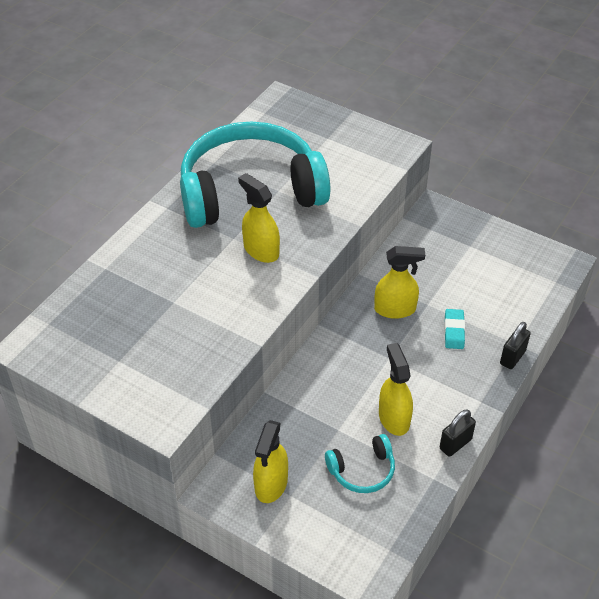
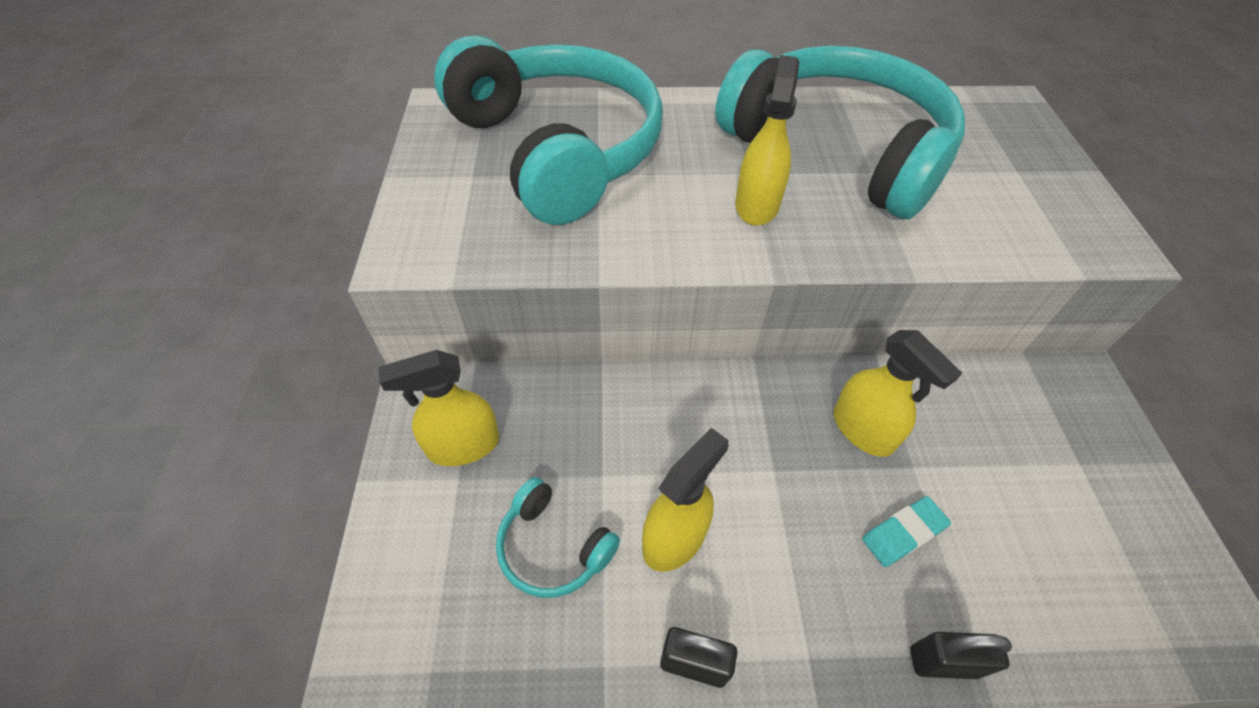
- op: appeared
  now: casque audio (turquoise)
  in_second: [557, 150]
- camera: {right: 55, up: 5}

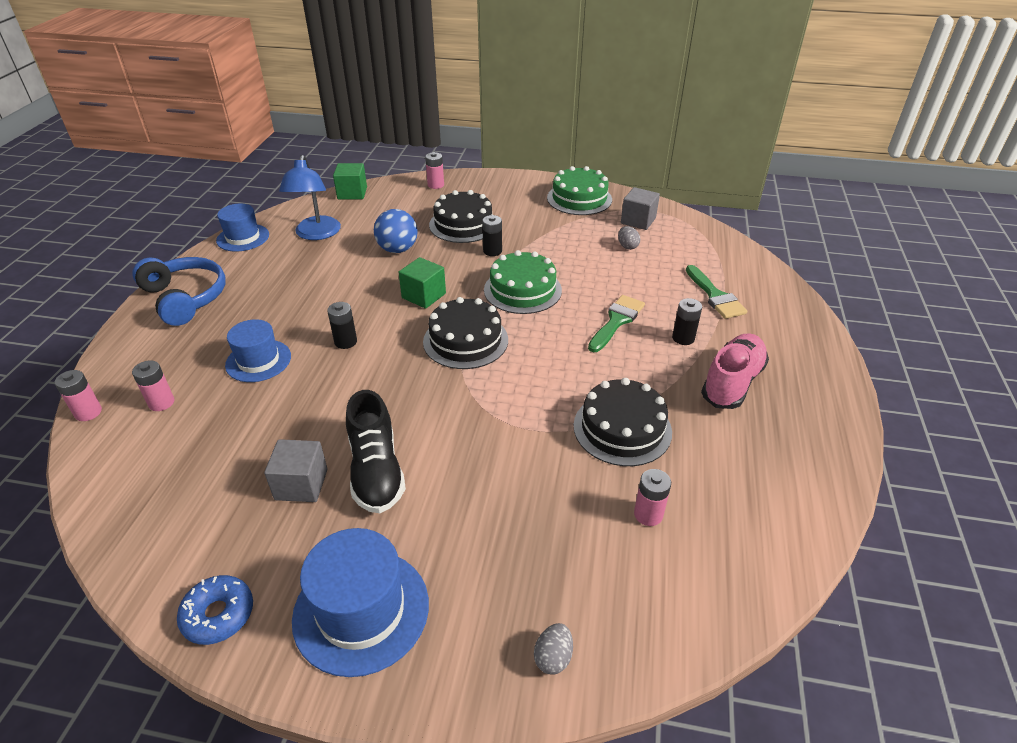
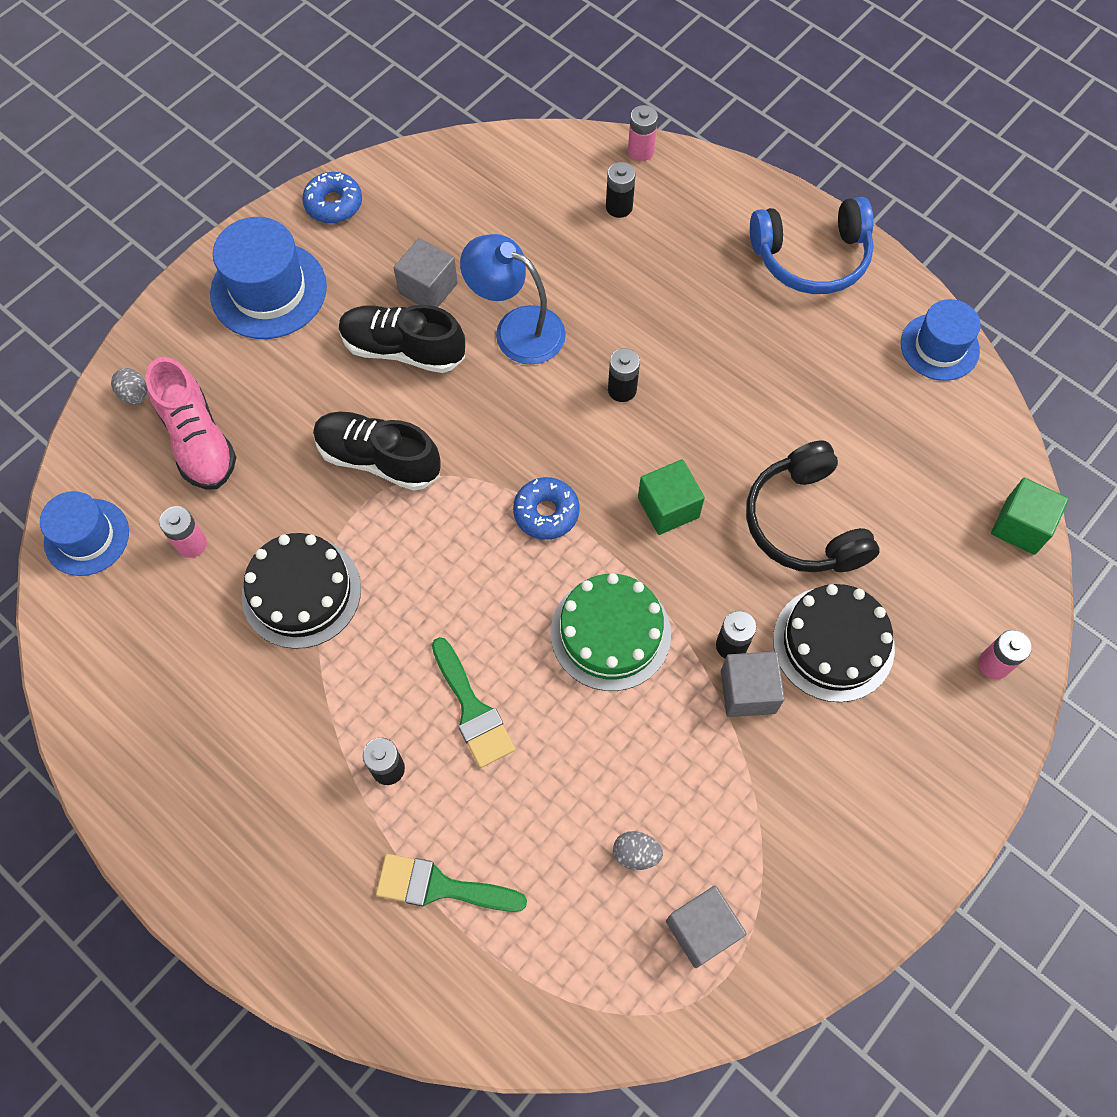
- op: colour
  was: pile (rose)
  now: pile (noir)
  in_first: [161, 403]
  in_second: [619, 207]
- op: relocated
  was: chapeau (bleu)
  in_first: [258, 361]
  in_second: [87, 537]
- op: relocated
  was: lampe (bleu)
  in_first: [316, 234]
  in_second: [516, 329]
- op: exchanged
  was: balle (bleu)
  now: casque audio (noir)
  in_first: [398, 249]
  in_second: [804, 523]
- op: exchanged
  was: gâteau (noir)
  now: beignet (bleu)
  in_first: [465, 340]
  in_second: [546, 512]
- op: missing
  was: gâteau (vert)
  in_first: [579, 198]
- op: relocated
  was: chaussure (rose)
  in_first: [732, 382]
  in_second: [198, 440]
- op: appeared
  now: chaussure (noir)
  in_second: [378, 459]
- op: appeared
  now: cube (gris)
  in_second: [748, 691]
- camera: {right: 120, up: 25}

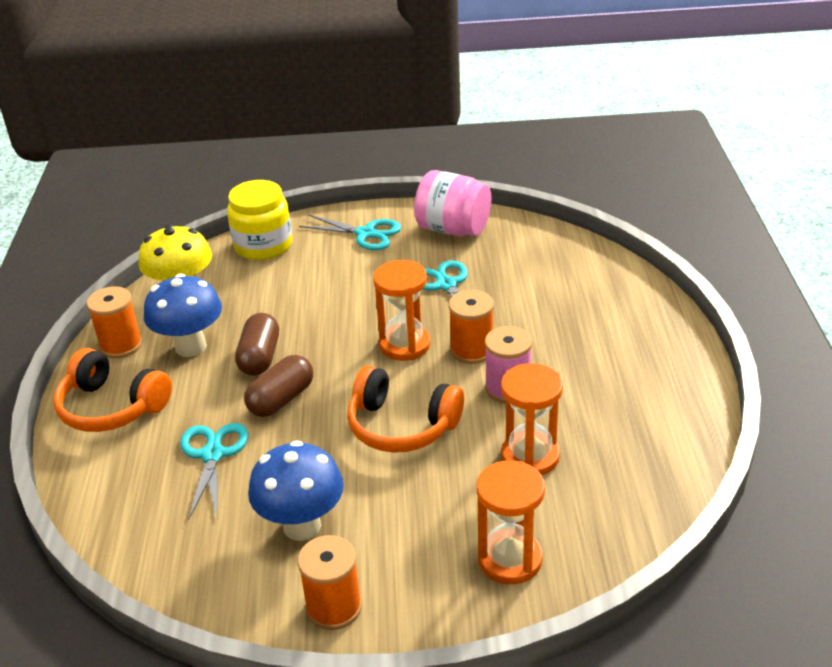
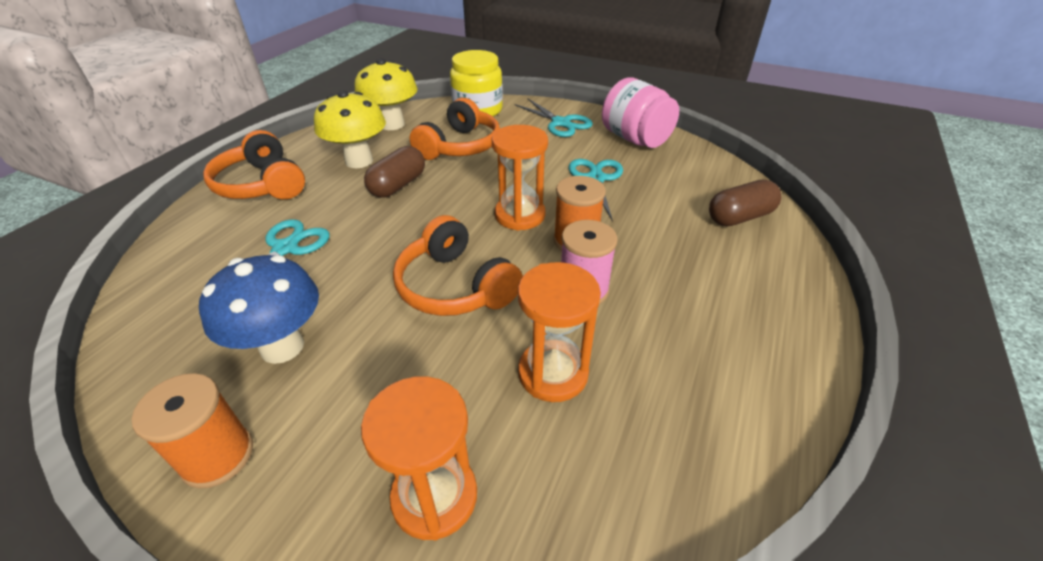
- op: missing
  was: bobine (orange)
  in_first: [121, 345]
- op: colour
  was: champignon (bleu)
  now: champignon (jaune)
  in_first: [190, 347]
  in_second: [359, 161]
- op: relocated
  was: gélule (marron)
  in_first: [281, 399]
  in_second: [739, 217]
- op: appeared
  now: casque audio (orange)
  in_second: [460, 146]
- camera: {right: 25, up: 5}

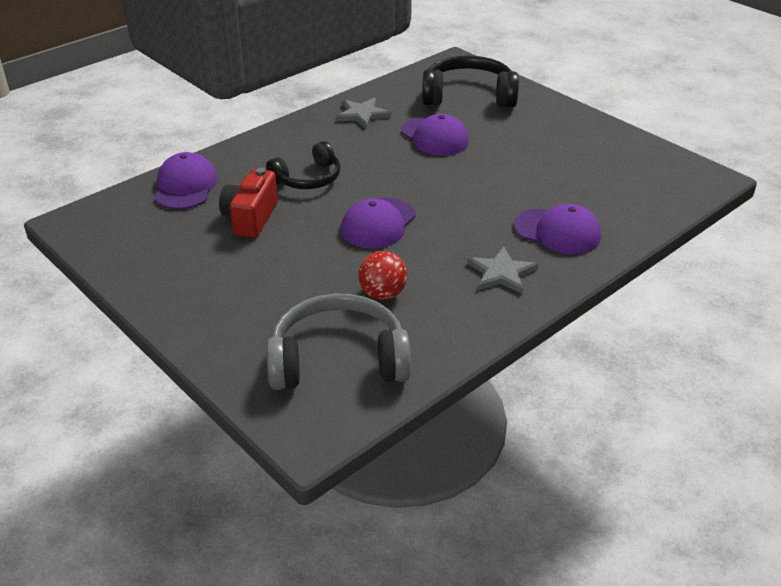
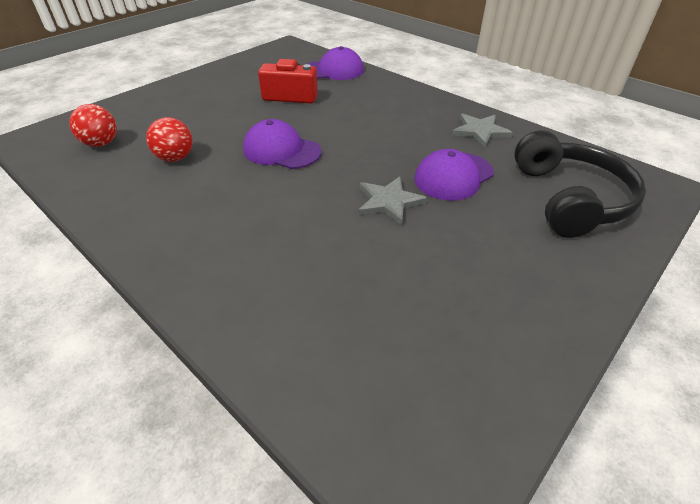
- op: missing
  was: casque audio (noir)
  in_first: [308, 178]
- op: exchanged
  was: casque audio (gris)
  now: balle (rouge)
  in_first: [338, 360]
  in_second: [101, 144]
- op: relocated
  was: étoile (gris)
  in_first: [501, 273]
  in_second: [389, 202]
- op: missing
  was: casquette (violet)
  in_first: [557, 232]
- camera: {right: 85, up: 5}

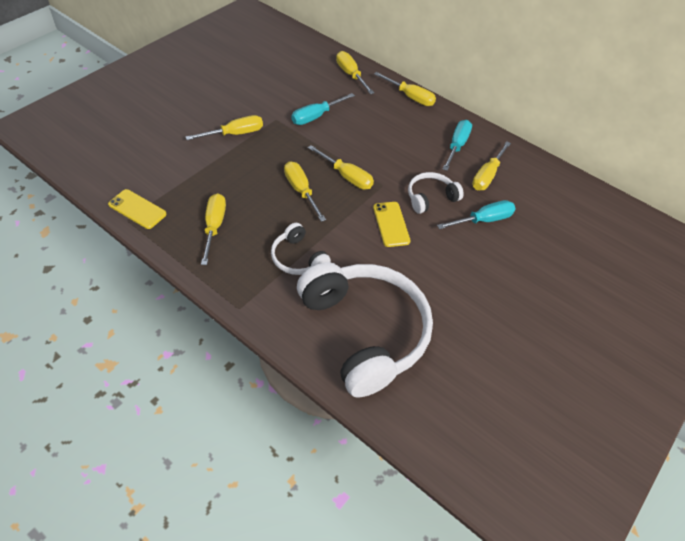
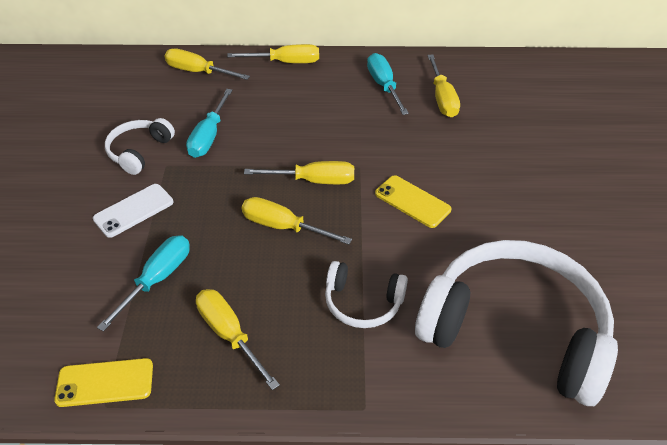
- op: exchanged
  was: tournevis (jaune)
  now: téléphone (blanc)
  in_first: [235, 134]
  in_second: [134, 210]
- op: relocated
  was: casque audio (blanc)
  in_first: [430, 198]
  in_second: [139, 151]
- op: relocated
  was: tournevis (turquoise)
  in_first: [483, 220]
  in_second: [157, 279]
- camera: {right: -35, up: -5}

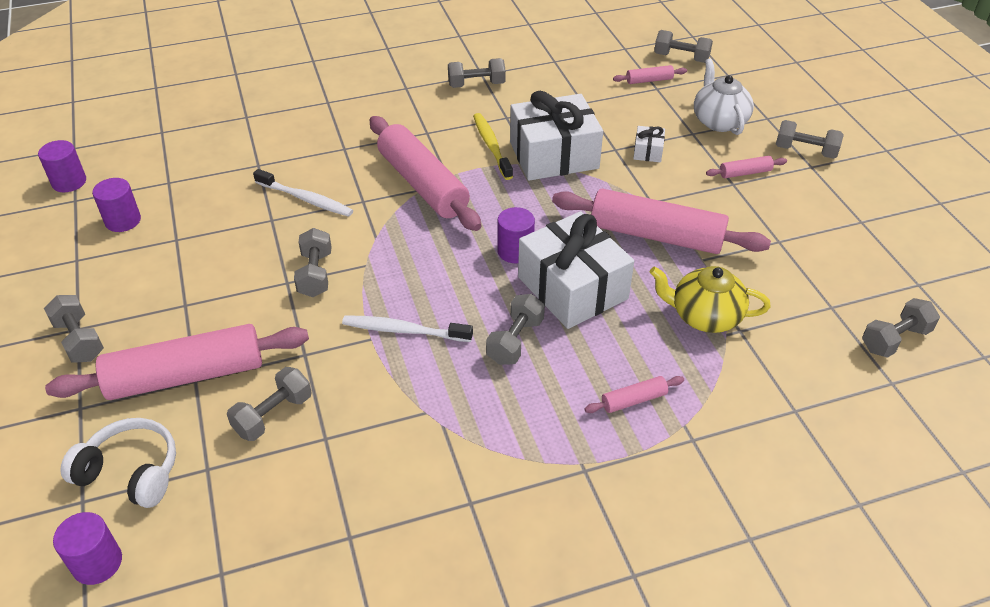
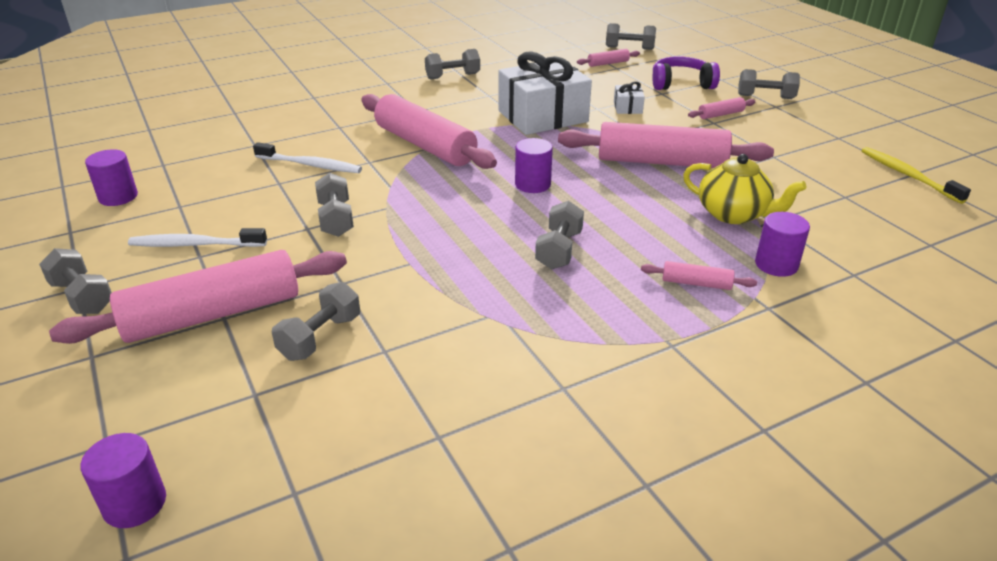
- op: relocated
  was: cylindre (violet)
  in_first: [69, 182]
  in_second: [776, 265]
- op: missing
  was: casque audio (blanc)
  in_first: [131, 472]
- op: relocated
  was: brosse à dents (blanc)
  in_first: [404, 330]
  in_second: [195, 244]
- op: relocated
  was: brosse à dents (jaune)
  in_first: [491, 146]
  in_second: [907, 175]
- op: missing
  was: cadeau (blanc)
  in_first: [572, 288]
- op: spun
  was: rouleau à pâtisserie (rose)
  in_first: [633, 400]
  in_second: [696, 283]
  clockwise: 45
- op: spun
  was: théière (jaune)
  in_first: [704, 316]
  in_second: [733, 214]
  clockwise: -150
- op: exchanged
  was: théière (blanc)
  now: casque audio (violet)
  in_first: [719, 121]
  in_second: [681, 84]
- op: missing
  was: haltère (gris)
  in_first: [895, 339]
- camera: {right: -10, up: -10}

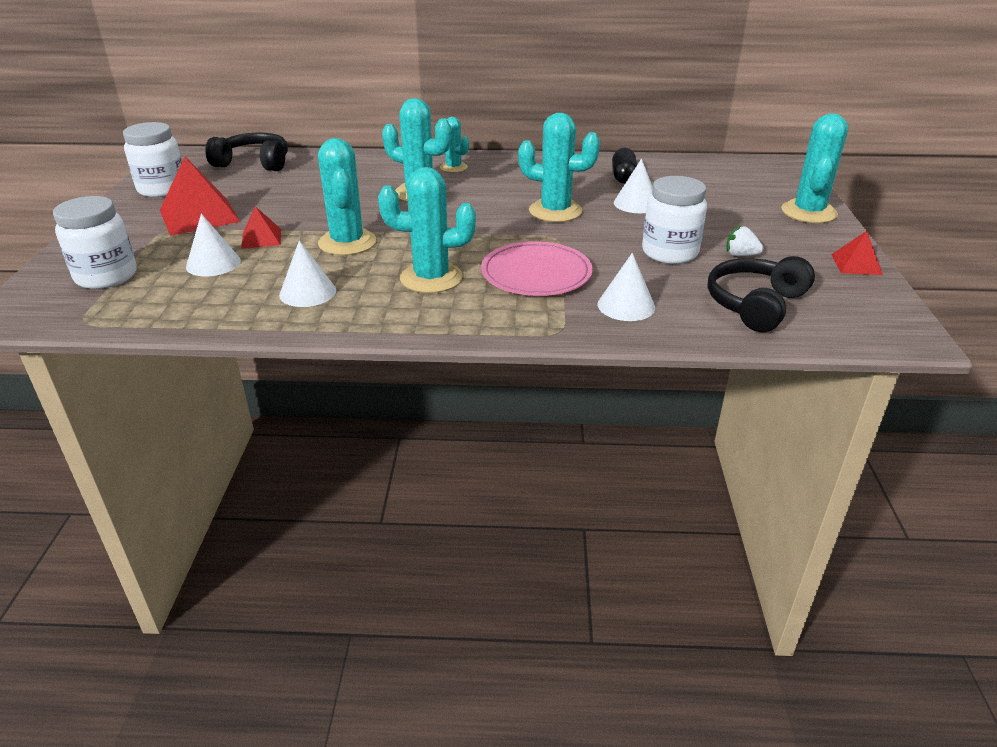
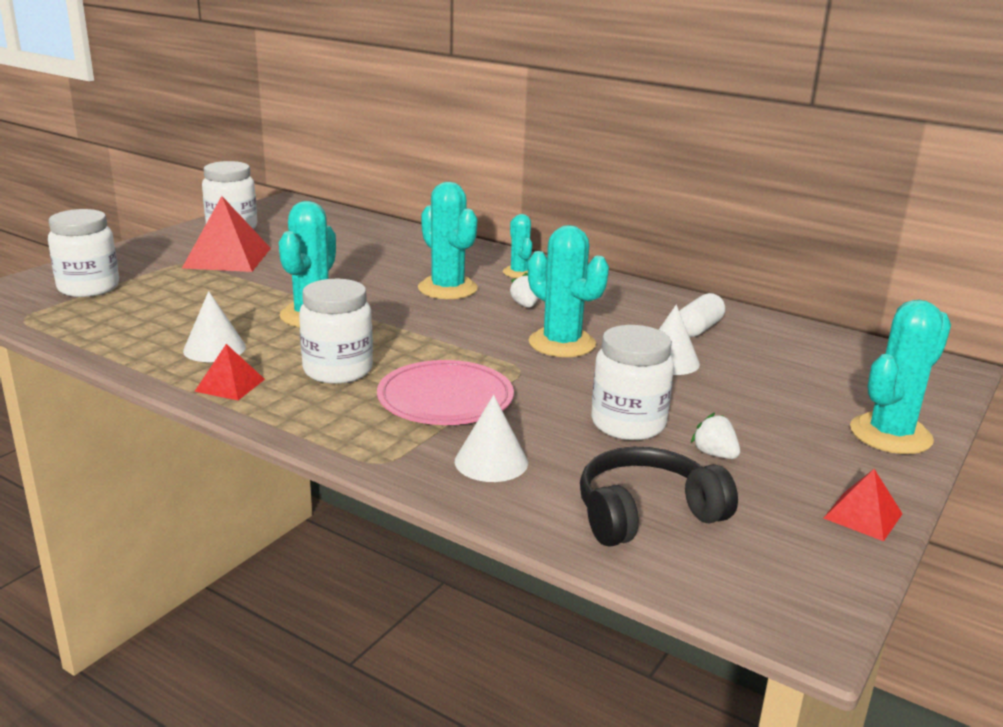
- op: missing
  was: cône (blanc)
  in_first: [213, 263]
- op: missing
  was: casque audio (noir)
  in_first: [254, 163]
- op: relocated
  was: pyramide (rouge)
  in_first: [261, 238]
  in_second: [230, 385]
- op: exchanged
  was: cactus (turquoise)
  now: bocal (blanc)
  in_first: [431, 278]
  in_second: [338, 370]
- op: colour
  was: gélule (noir)
  now: gélule (blanc)
  in_first: [623, 176]
  in_second: [698, 329]
- op: appeared
  now: fraise (blanc)
  in_second: [525, 305]
- camera: {right: 30, up: -10}

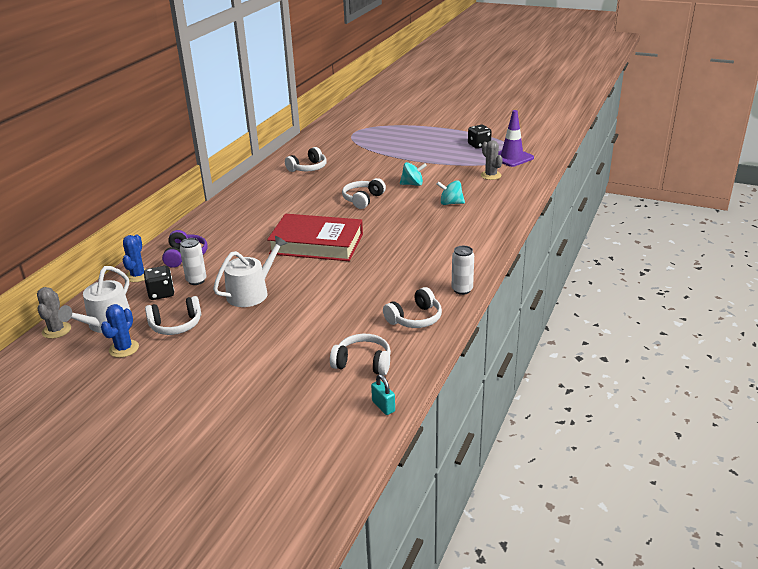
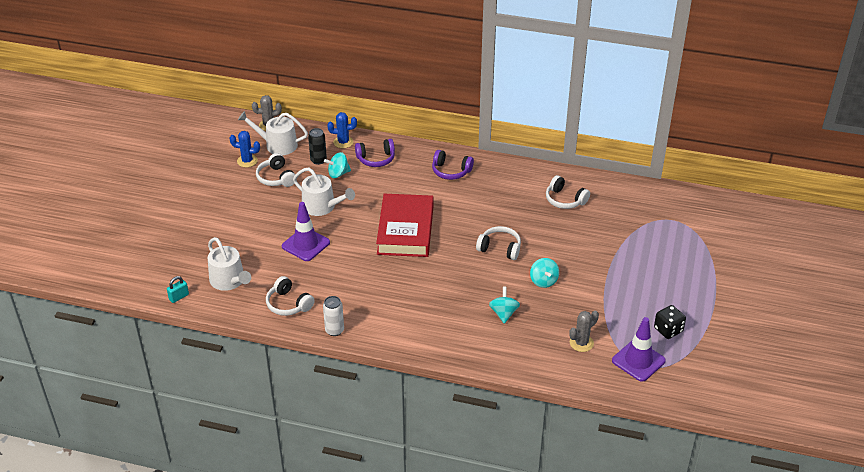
- op: exchanged
  was: dé (noir)
  now: canette (noir)
  in_first: [161, 293]
  in_second: [318, 160]
- op: exchanged
  was: canette (blanc)
  now: toupie (turquoise)
  in_first: [196, 280]
  in_second: [338, 174]
- op: exchanged
  was: casque audio (blanc)
  now: arrosoir (blanc)
  in_first: [363, 363]
  in_second: [229, 281]
- op: appeared
  now: cône de chantier (violet)
  in_second: [305, 244]
- op: appeared
  now: casque audio (violet)
  in_second: [451, 171]
- camera: {right: 80, up: 10}

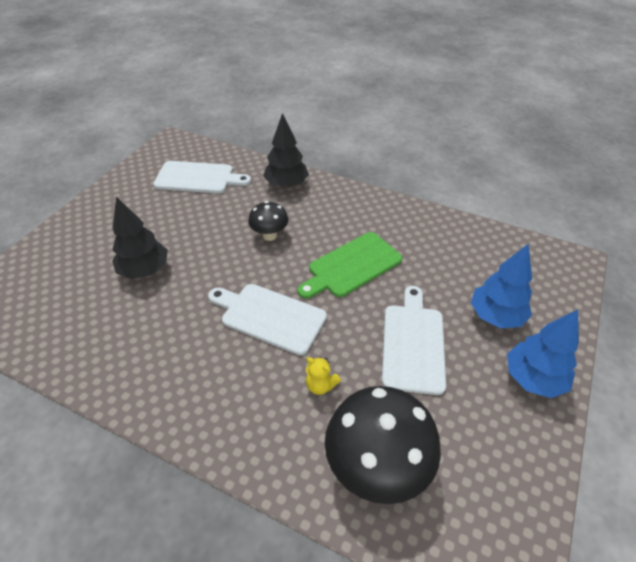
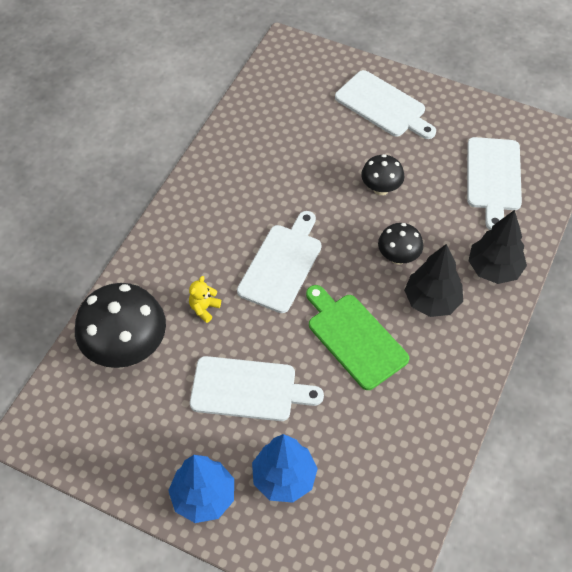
- op: relocated
  was: arbre (noir)
  in_first: [145, 270]
  in_second: [432, 301]
- op: appeared
  now: planche à découper (blanc)
  in_second: [383, 106]
- op: appeared
  now: champignon (noir)
  in_second: [381, 189]
- camera: {right: 90, up: 10}

